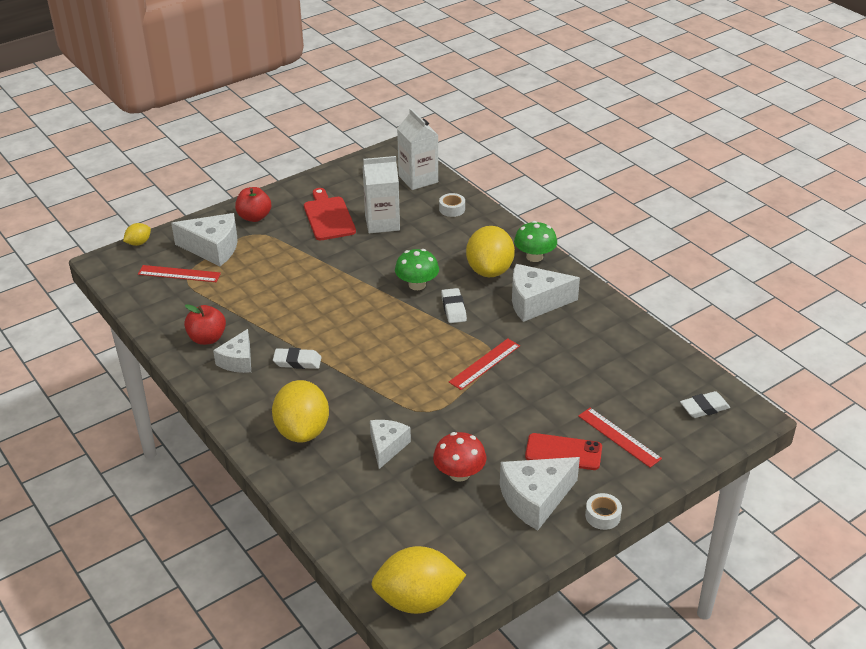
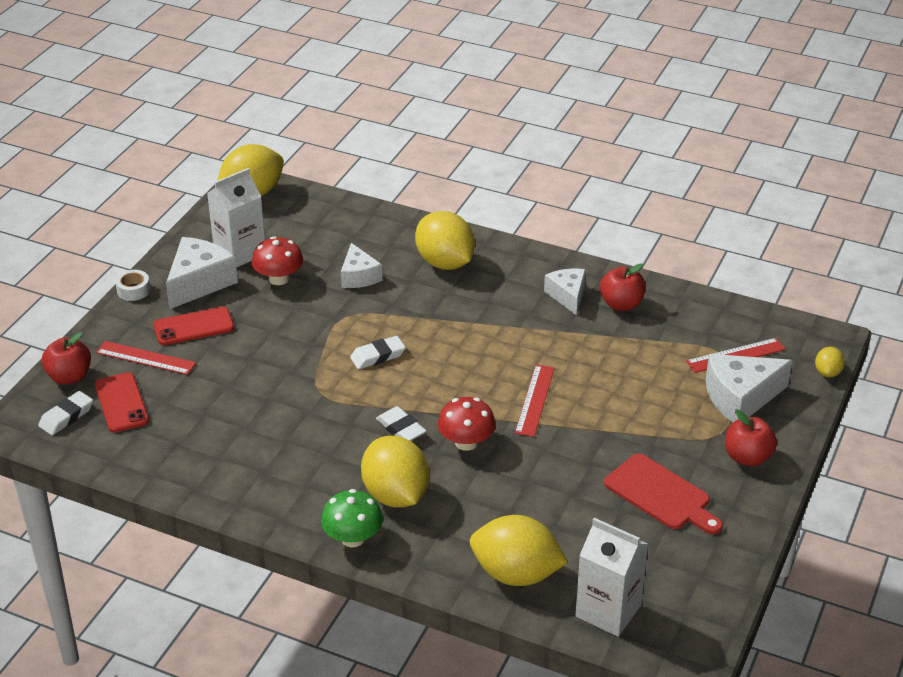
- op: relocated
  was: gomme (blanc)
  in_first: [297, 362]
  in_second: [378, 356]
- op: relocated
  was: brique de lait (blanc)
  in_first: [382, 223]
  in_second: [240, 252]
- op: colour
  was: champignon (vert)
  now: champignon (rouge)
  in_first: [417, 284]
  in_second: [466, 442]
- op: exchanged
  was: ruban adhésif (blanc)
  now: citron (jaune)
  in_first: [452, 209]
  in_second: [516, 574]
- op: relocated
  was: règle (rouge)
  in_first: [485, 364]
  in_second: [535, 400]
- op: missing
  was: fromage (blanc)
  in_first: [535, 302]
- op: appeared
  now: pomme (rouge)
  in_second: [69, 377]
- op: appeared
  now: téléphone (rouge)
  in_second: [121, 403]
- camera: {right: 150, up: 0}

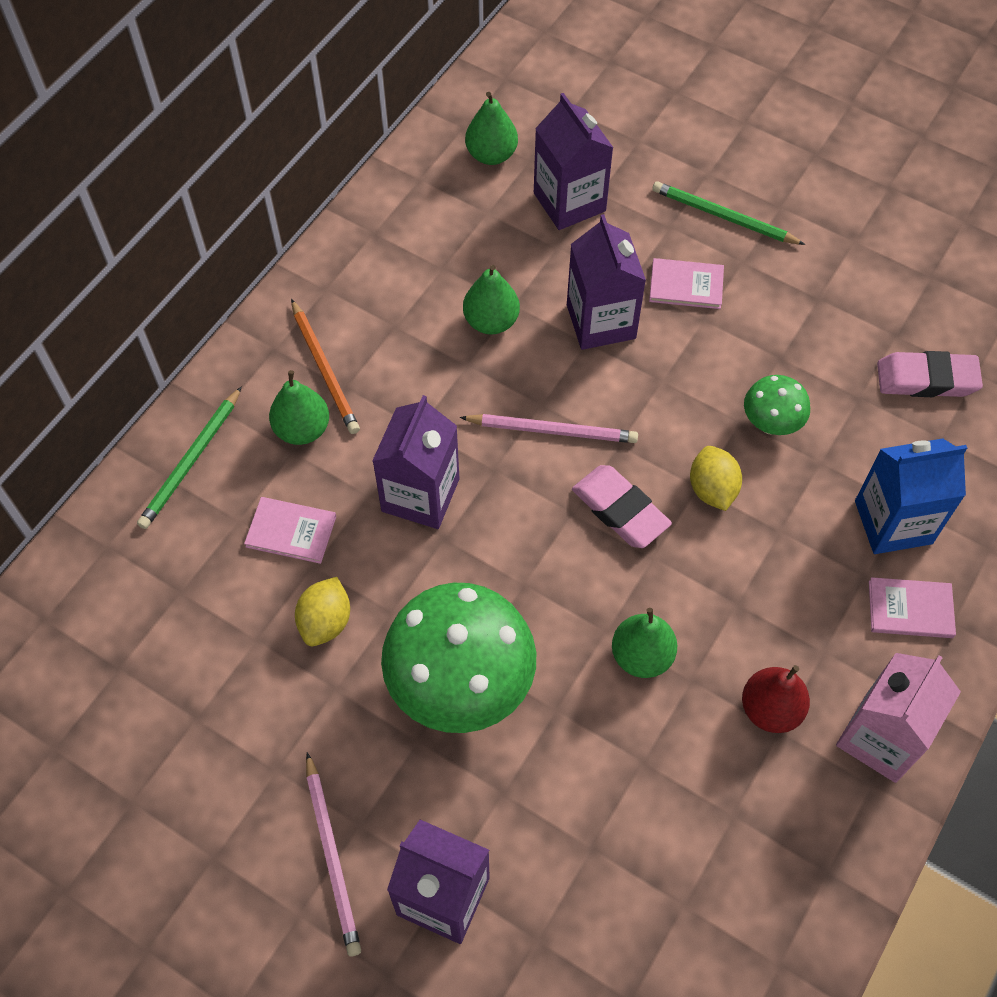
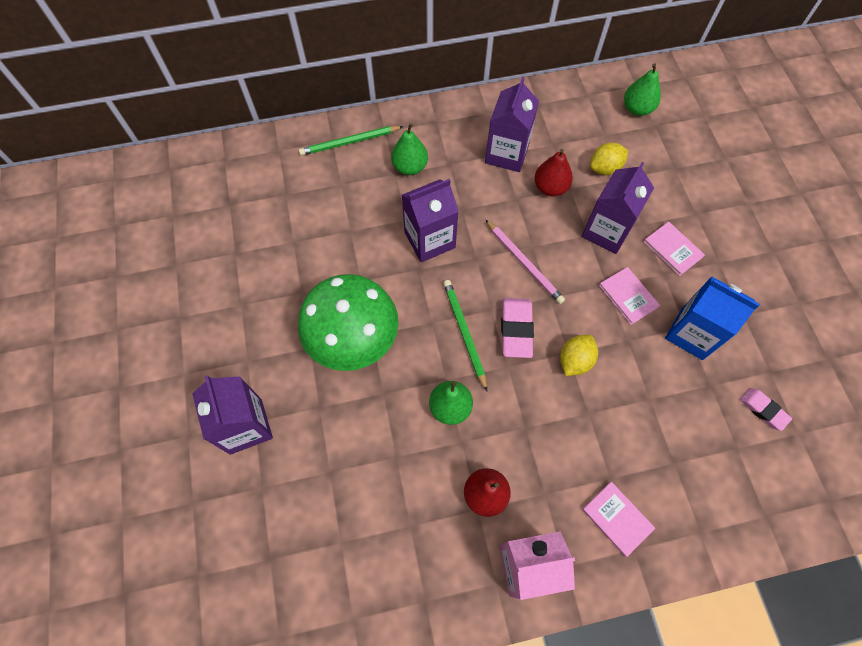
- op: relocated
  was: livre (rose)
  in_first: [291, 531]
  in_second: [628, 296]
- op: missing
  was: crayon (orange)
  in_first: [325, 369]
- op: relocated
  was: citron (jaune)
  in_first: [325, 622]
  in_second: [605, 168]
- op: missing
  was: crayon (rose)
  in_first: [332, 856]
- op: colour
  was: poire (vert)
  now: poire (rouge)
  in_first: [491, 321]
  in_second: [550, 187]
- op: relocated
  was: brique de lait (violet)
  in_first: [569, 202]
  in_second: [507, 154]
- op: relocated
  was: crayon (vert)
  in_first: [723, 217]
  in_second: [464, 333]
- op: missing
  was: champignon (vert)
  in_first: [770, 424]
- op: relocated
  was: brique de lait (bleu)
  in_first: [893, 522]
  in_second: [692, 333]
- op: size
  was: gomme (rose)
  in_first: [926, 379]
  in_second: [763, 410]
  ratio: 0.64
- camera: {right: 45, up: 5}

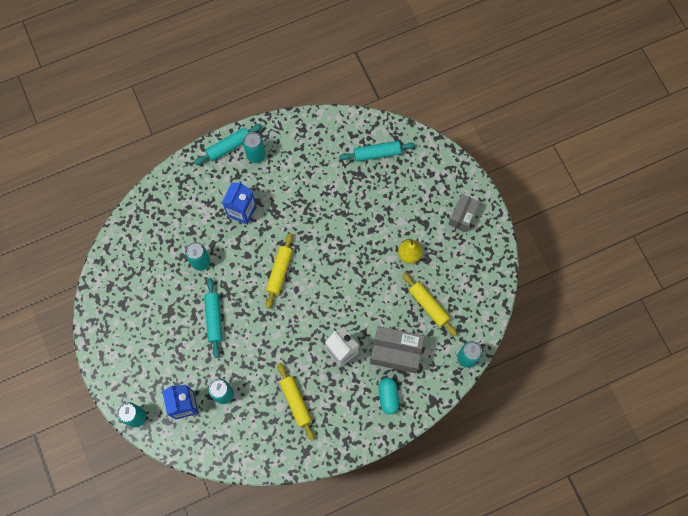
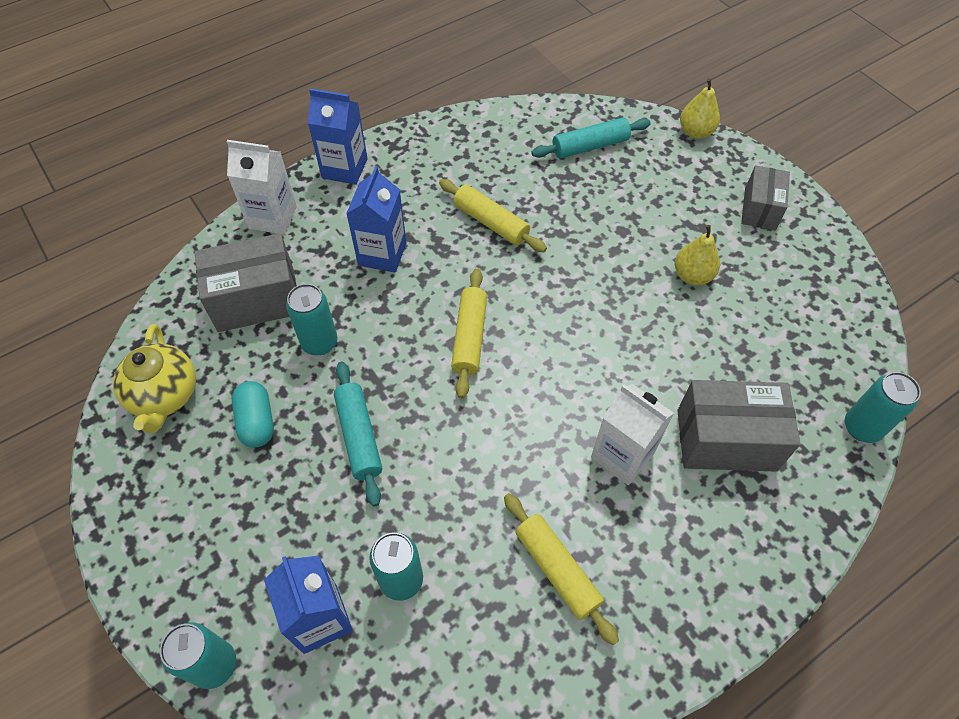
- op: exchanged
  was: rouleau à pâtisserie (turquoise)
  now: brique de lait (bleu)
  in_first: [229, 146]
  in_second: [344, 168]
- op: missing
  was: canette (turquoise)
  in_first: [256, 155]
- op: relocated
  was: gélule (turquoise)
  in_first: [388, 397]
  in_second: [257, 421]
- op: relocated
  was: rouleau à pâtisserie (jaune)
  in_first: [428, 305]
  in_second: [491, 222]
- op: appeared
  now: théière (jaune)
  in_second: [165, 396]
- op: appeared
  now: boîte (gris)
  in_second: [256, 300]
- op: appeared
  now: brique de lait (blanc)
  in_second: [272, 217]
- op: appeared
  now: poire (jaune)
  in_second: [695, 132]
- camera: {right: -10, up: -15}

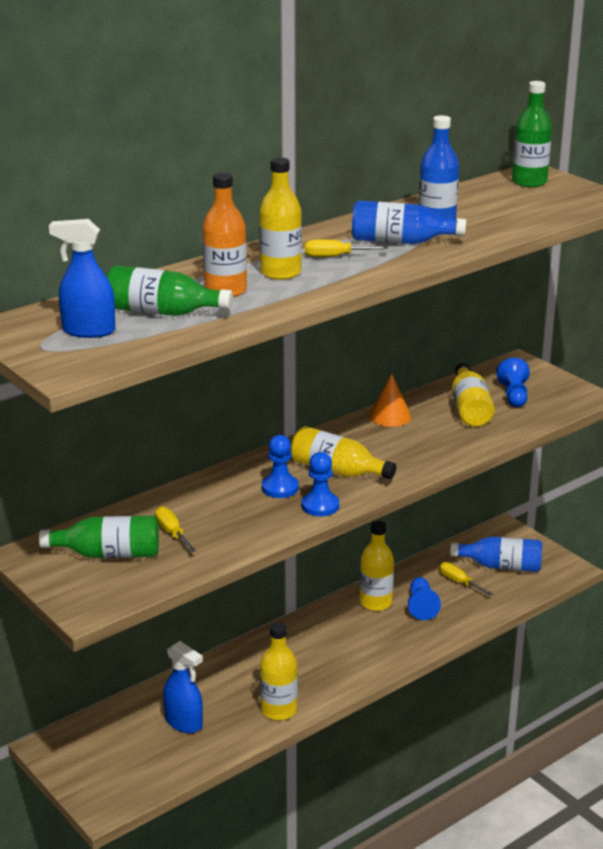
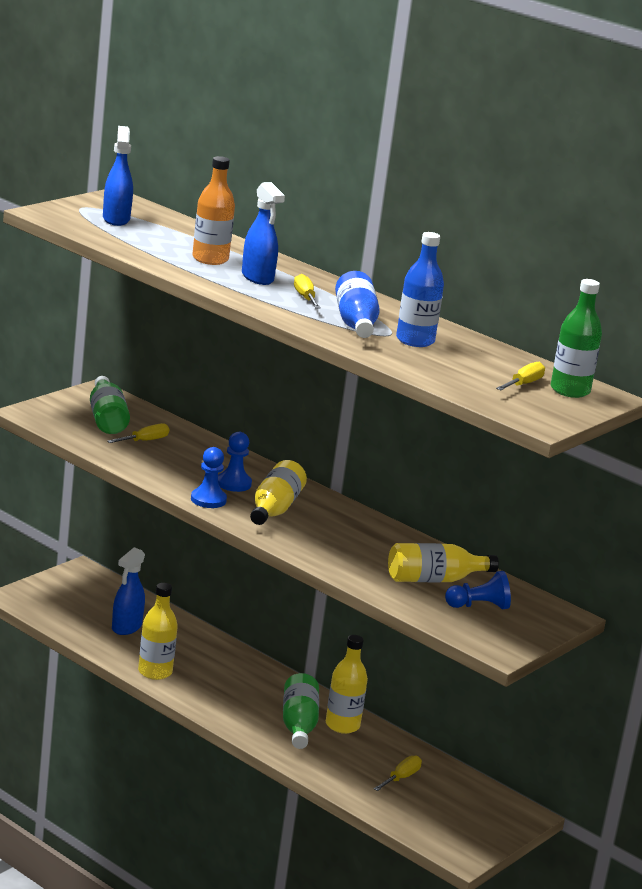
- op: relocated
  was: bouteille (vert)
  in_first: [161, 312]
  in_second: [298, 724]
- op: exchanged
  was: bouteille (jaune)
  now: vaporisateur (bleu)
  in_first: [280, 273]
  in_second: [257, 278]
- op: missing
  was: cône (orange)
  in_first: [390, 416]
- op: missing
  was: pion (bleu)
  in_first: [421, 606]
- op: missing
  was: bouteille (bleu)
  in_first: [501, 566]
- op: appeared
  now: tournevis (jaune)
  in_second: [523, 384]
- camera: {right: 75, up: -5}

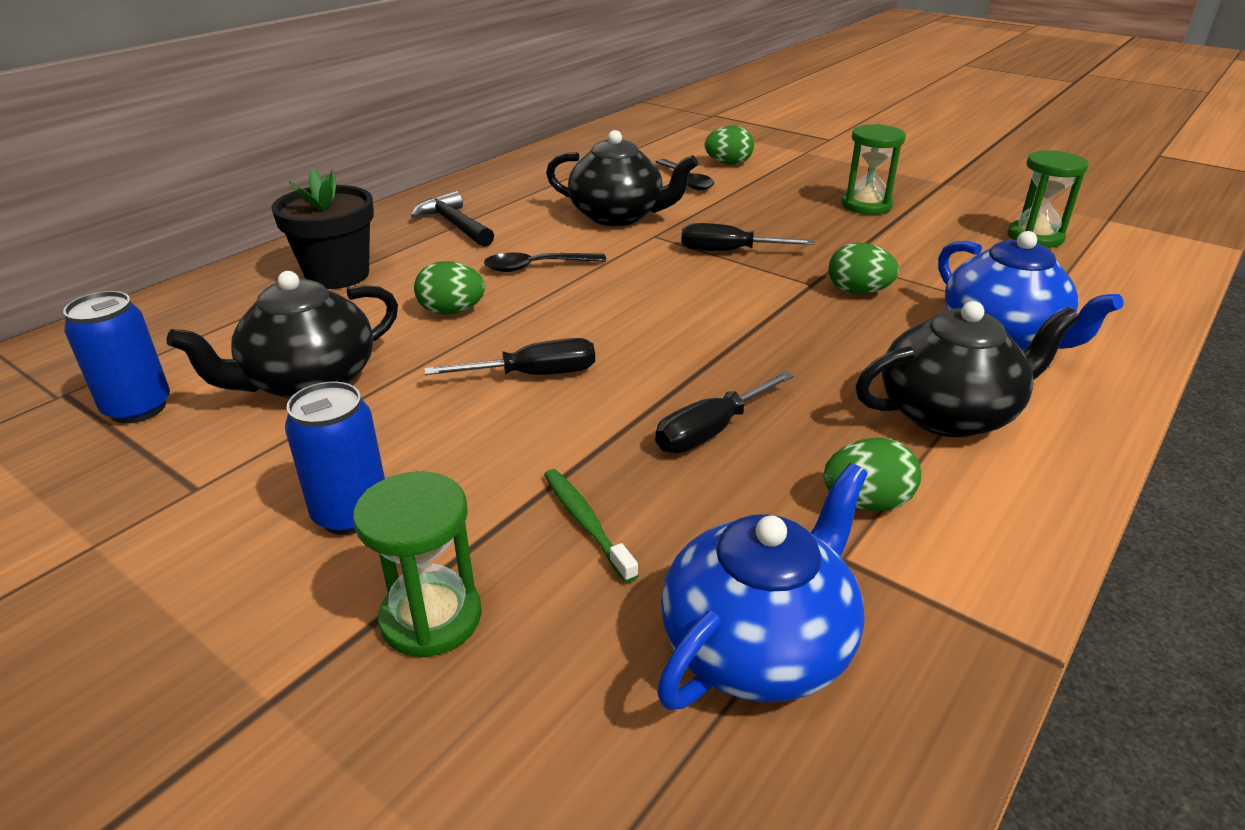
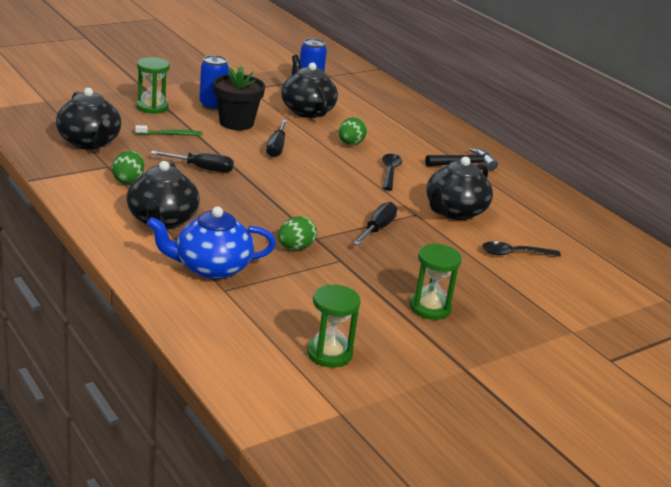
- op: relocated
  was: pot de fleurs (noir)
  in_first: [337, 275]
  in_second: [236, 123]
- op: spun
  was: tournevis (noir)
  in_first: [712, 430]
  in_second: [201, 168]
  clockwise: 120
- op: colour
  was: théière (bleu)
  now: théière (noir)
  in_first: [759, 646]
  in_second: [89, 142]
- op: missing
  was: œuf (vert)
  in_first: [728, 164]
- camera: {right: 105, up: -5}

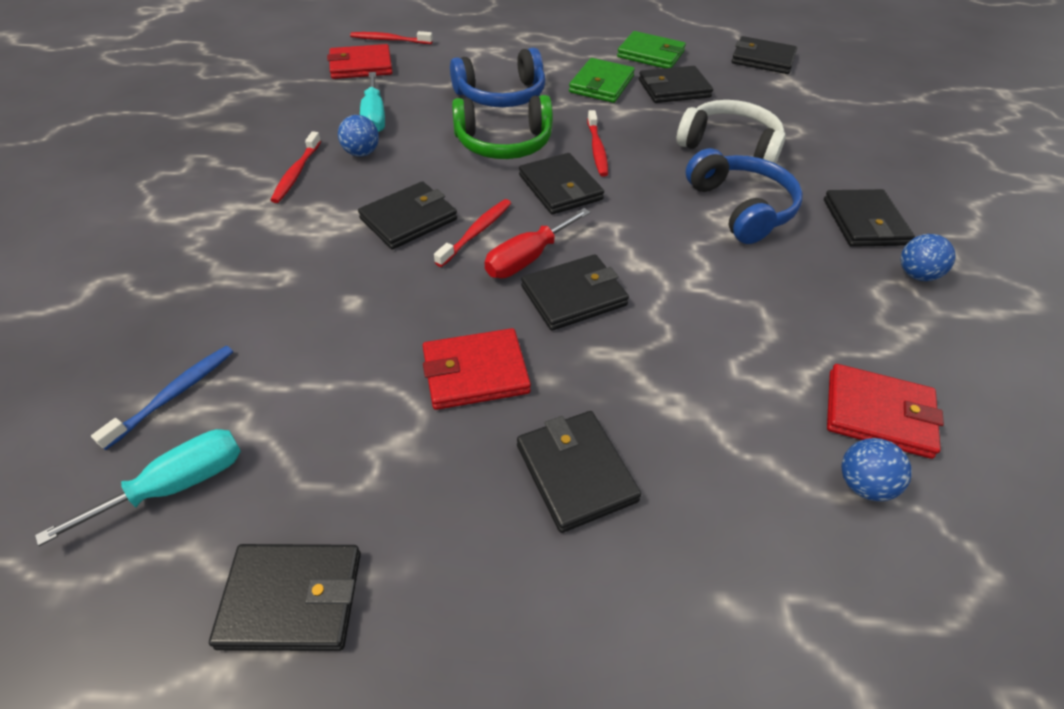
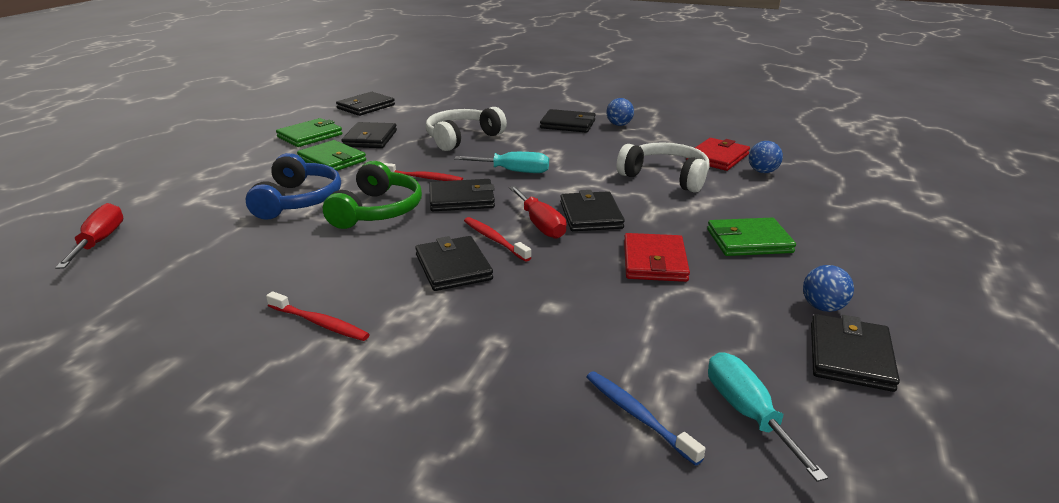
- op: missing
  was: portefeuille (rouge)
  in_first: [361, 66]
- op: relocated
  was: balle (bleu)
  in_first: [362, 153]
  in_second: [823, 307]
- op: exchanged
  was: brosse à dents (rouge)
  now: tournevis (rouge)
  in_first: [389, 40]
  in_second: [99, 241]
- op: relocated
  was: tournevis (turquoise)
  in_first: [374, 117]
  in_second: [513, 171]
- op: colour
  was: portefeuille (noir)
  now: portefeuille (vert)
  in_first: [575, 472]
  in_second: [749, 241]
- op: missing
  was: casque audio (bleu)
  in_first: [741, 208]
- op: appeared
  now: casque audio (blanc)
  in_second: [665, 177]
- camera: {right: -70, up: -20}

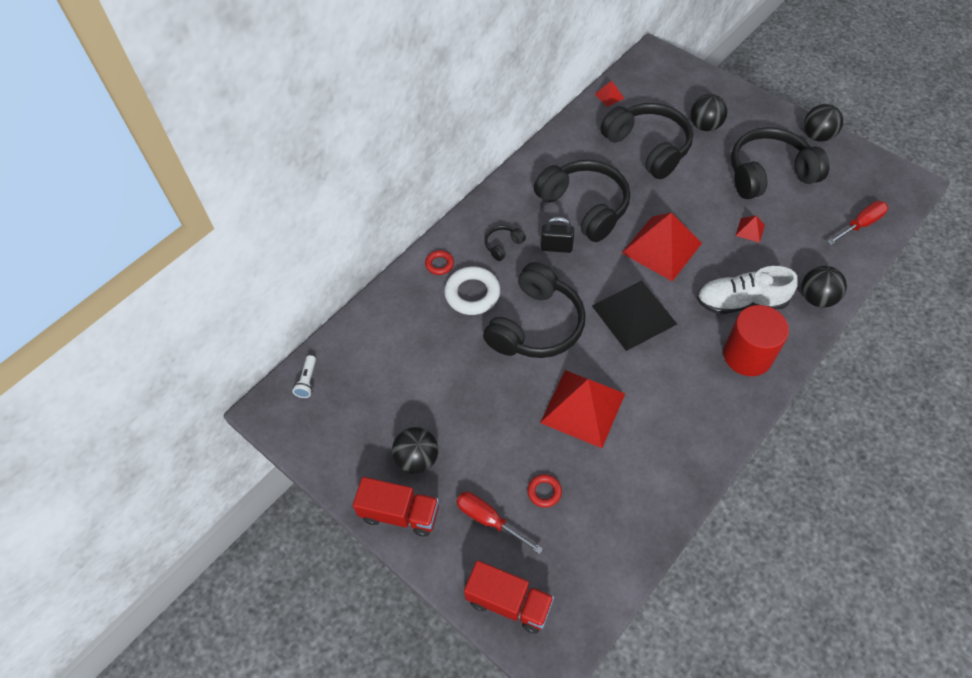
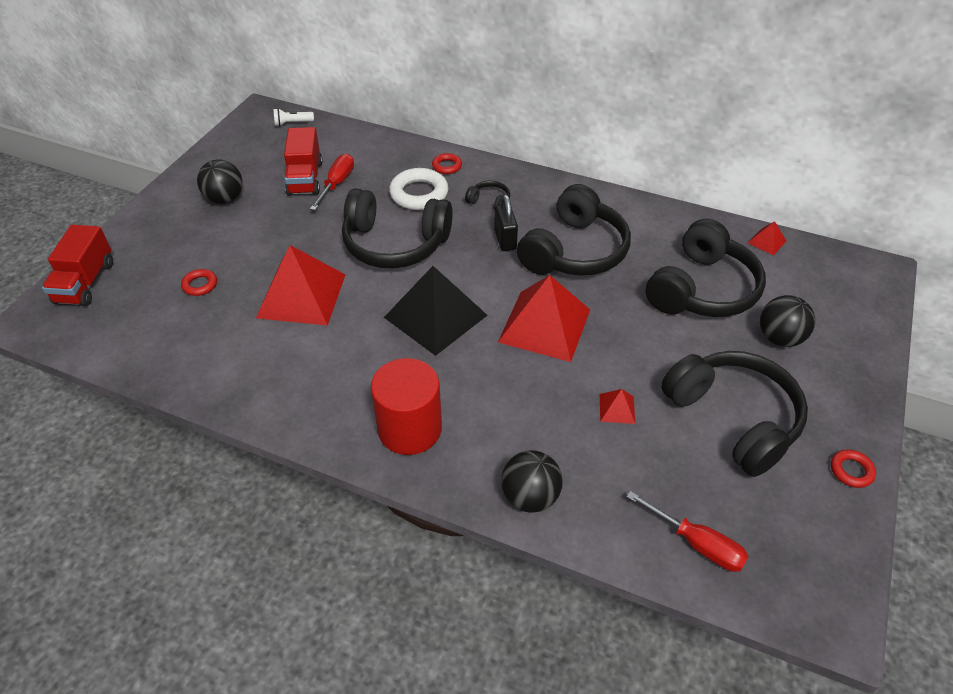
- op: relocated
  was: camion (rouge)
  in_first: [400, 513]
  in_second: [305, 178]
- op: relocated
  was: tournevis (rouge)
  in_first: [489, 520]
  in_second: [337, 184]
- op: missing
  was: chaussure (blanc)
  in_first: [740, 302]
- op: exchanged
  was: balle (noir)
  now: anneau (rouge)
  in_first: [817, 136]
  in_second: [851, 471]
- camera: {right: 70, up: -10}

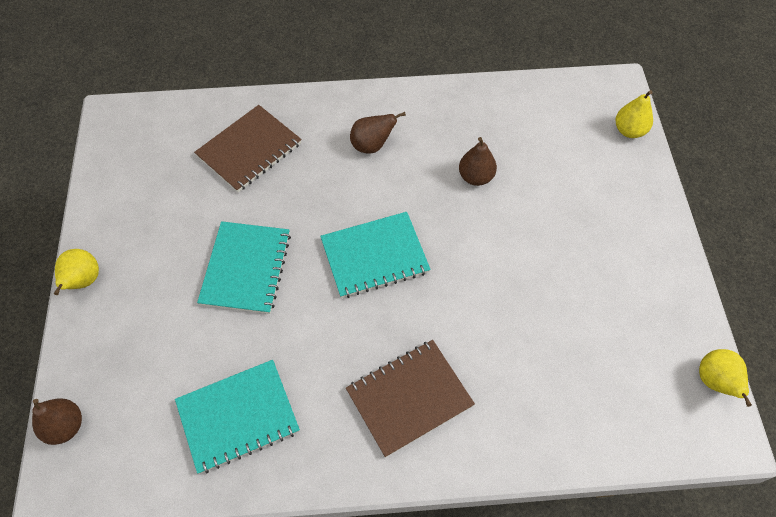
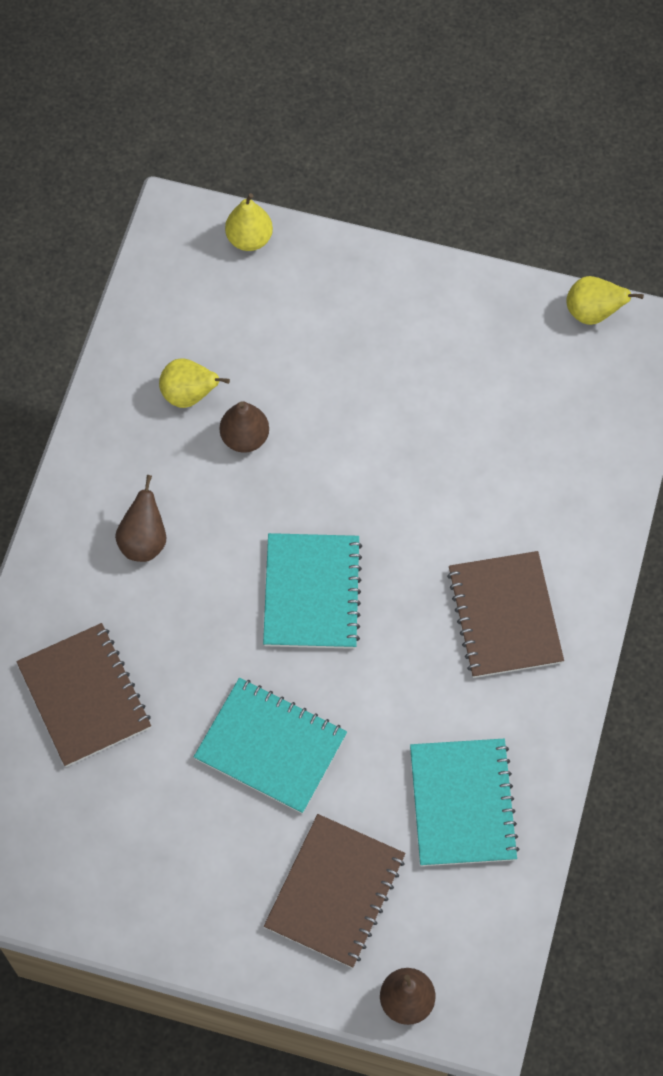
- op: relocated
  was: poire (jaune)
  in_first: [83, 281]
  in_second: [189, 395]
- op: appeared
  now: carnet (marron)
  in_second: [335, 892]
- camera: {right: -70, up: 5}

